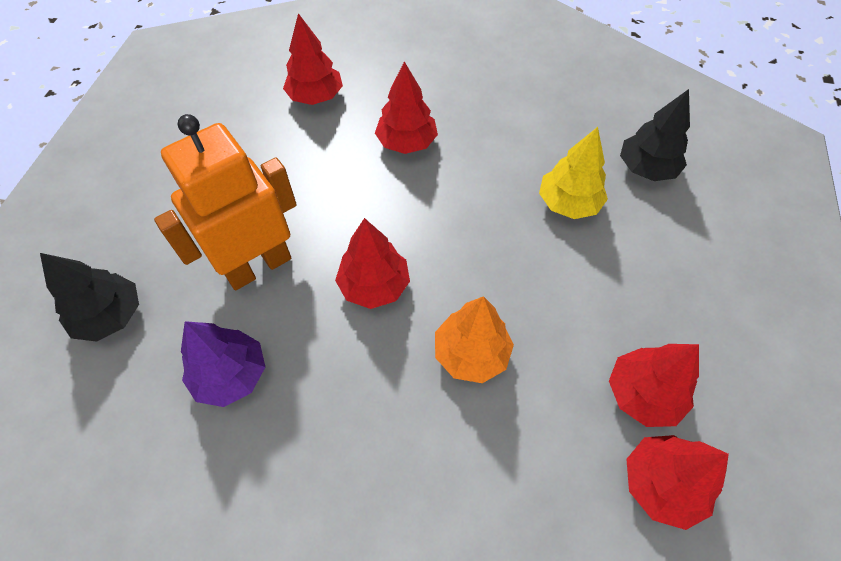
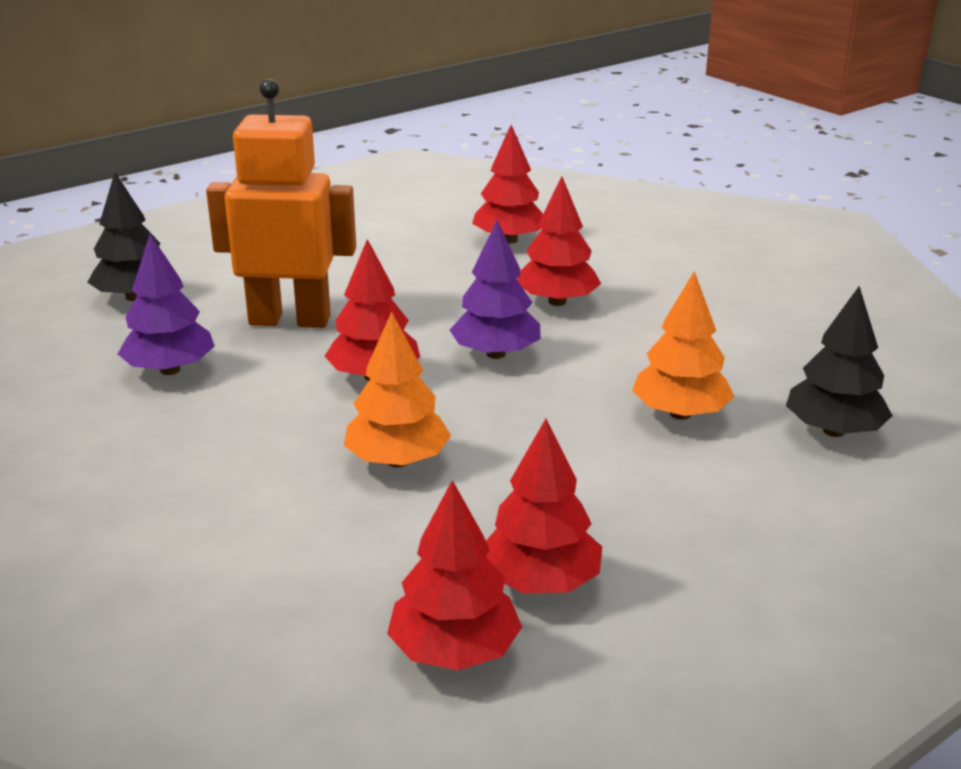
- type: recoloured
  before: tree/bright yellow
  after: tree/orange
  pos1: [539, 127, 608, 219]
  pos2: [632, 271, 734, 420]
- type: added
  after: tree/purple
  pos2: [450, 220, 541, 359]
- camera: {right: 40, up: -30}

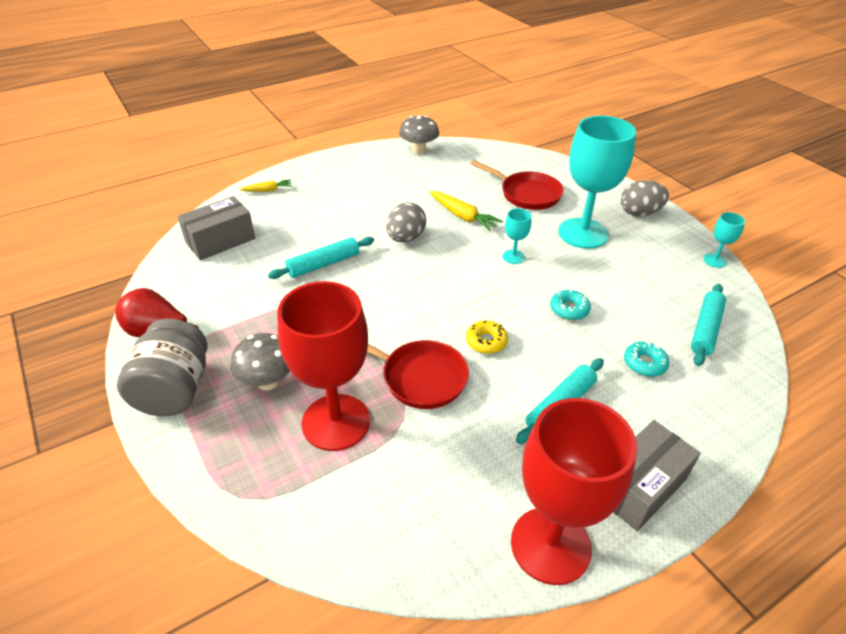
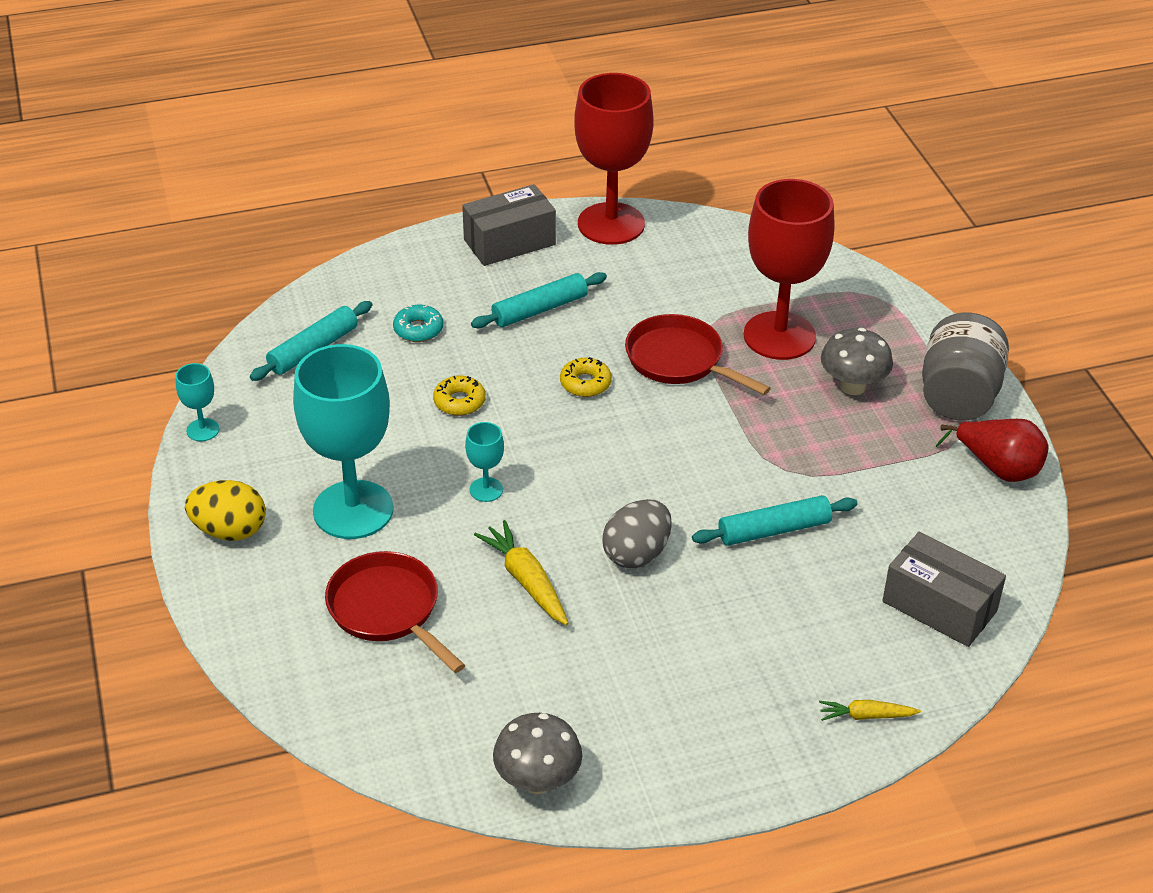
- type: turned
  before: package/ash-grey
  pos1: [177, 196, 255, 260]
  pos2: [882, 531, 1006, 647]
  turn: 60
- type: recoloured
  before: doughnut/turquoise
  after: doughnut/bright yellow
  pos1: [550, 290, 591, 320]
  pos2: [433, 376, 486, 416]
- type: recoloured
  before: egg/ash-grey
  after: egg/bright yellow
  pos1: [621, 180, 669, 217]
  pos2: [185, 480, 266, 541]
- camera: {right: -165, up: 0}

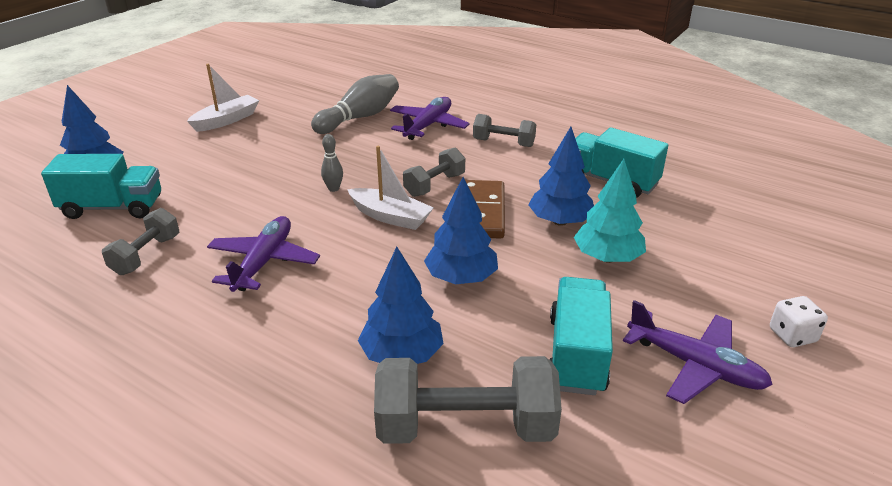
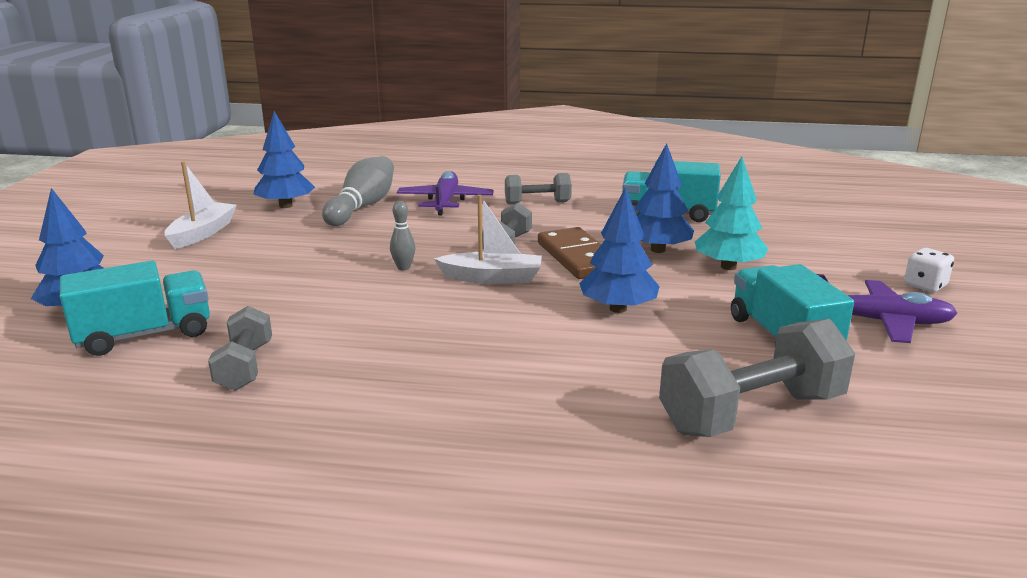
- type: removed
  before: toy plane/purple
  pos1: [207, 216, 320, 292]
- type: moved
  before: tree/royal blue
  pos1: [358, 247, 444, 364]
  pos2: [253, 111, 315, 208]
- camera: {right: -25, up: -10}

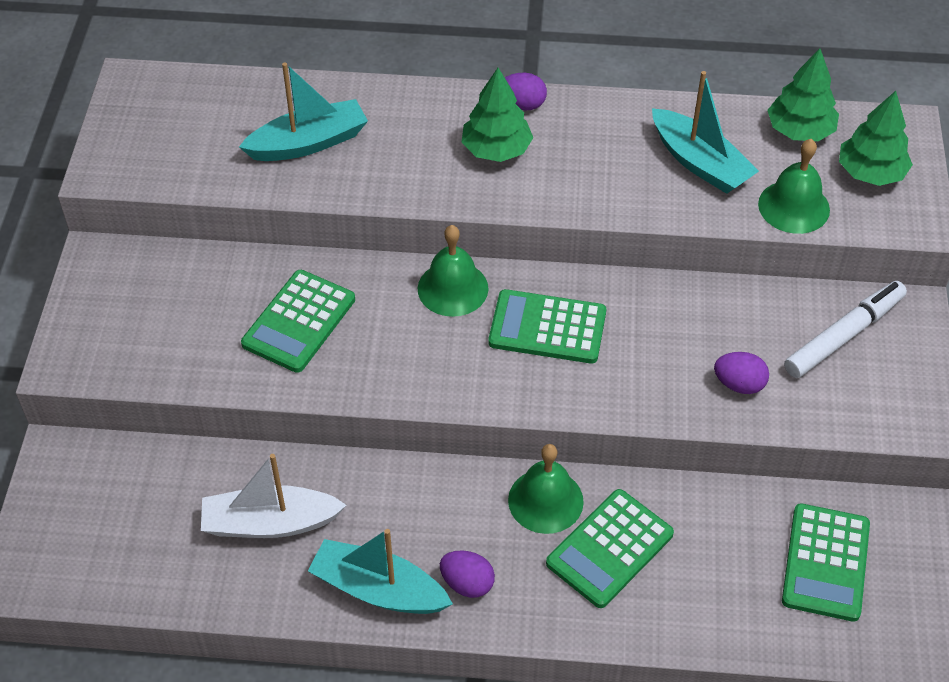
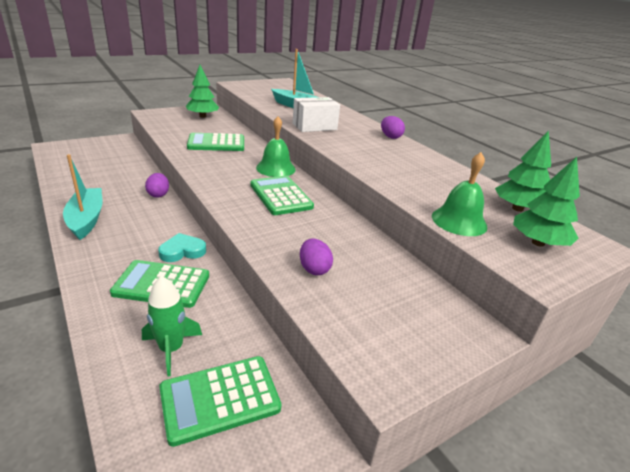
- type: removed
  before: boat/snow-white
  pos1: [201, 454, 347, 538]
- type: moved
  before: egg/purple
  pos1: [440, 550, 495, 598]
  pos2: [145, 173, 169, 198]
- type: moved
  before: tree/emerald
  pos1: [462, 68, 533, 162]
  pos2: [186, 65, 219, 118]
- type: replaced
  before: bell/emerald
  after: love heart/turquoise
  pos1: [508, 444, 584, 534]
  pos2: [158, 233, 206, 262]
- type: removed
  before: boat/turquoise
  pos1: [652, 71, 759, 194]
- type: removed
  before: marker pen/snow-white
  pos1: [784, 281, 907, 378]
- type: added
  after: toy rocket/emerald
  pos2: [142, 276, 202, 376]
- type: added
  after: package/snow-white
  pos2: [293, 97, 340, 132]
- camera: {right: 50, up: -20}

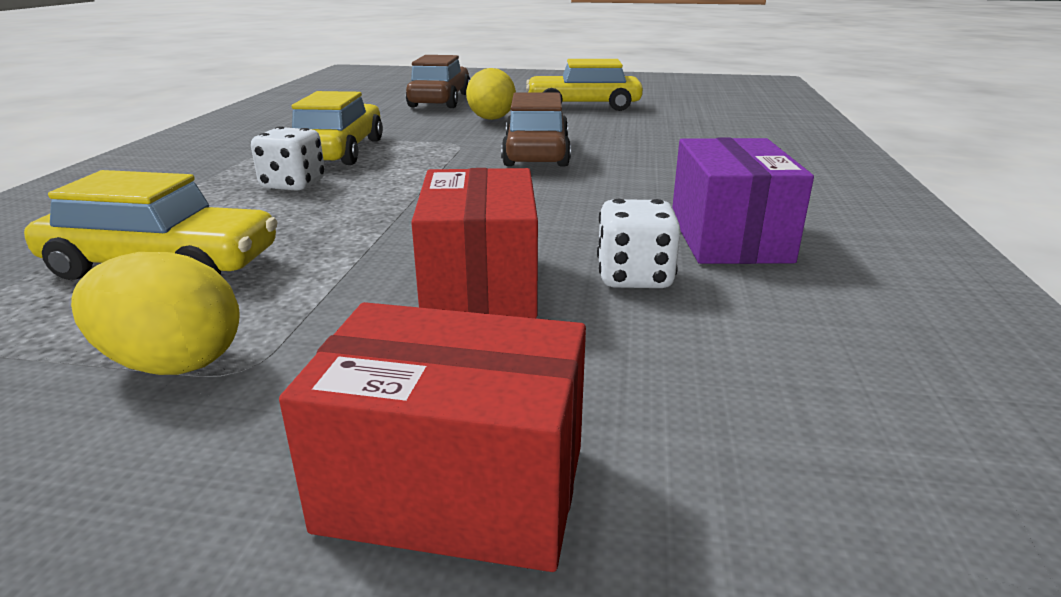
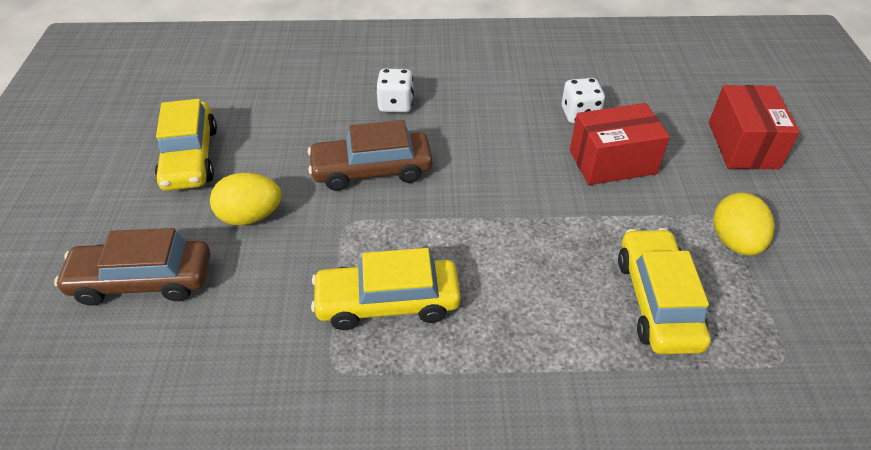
- type: moved
  before: game die/snow-white
  pos1: [251, 126, 325, 191]
  pos2: [376, 69, 414, 113]
- type: removed
  before: package/purple
  pos1: [672, 138, 814, 264]
- camera: {right: -100, up: 20}

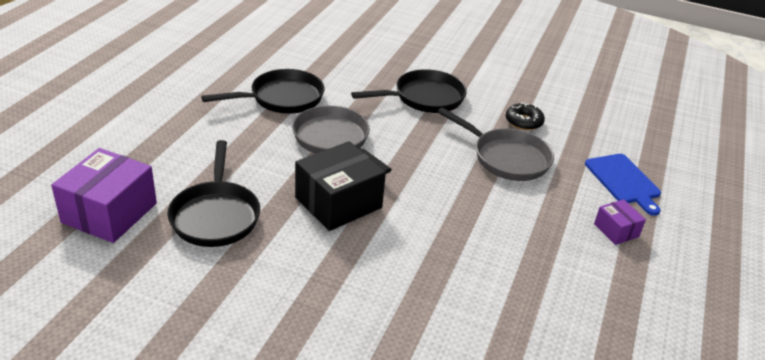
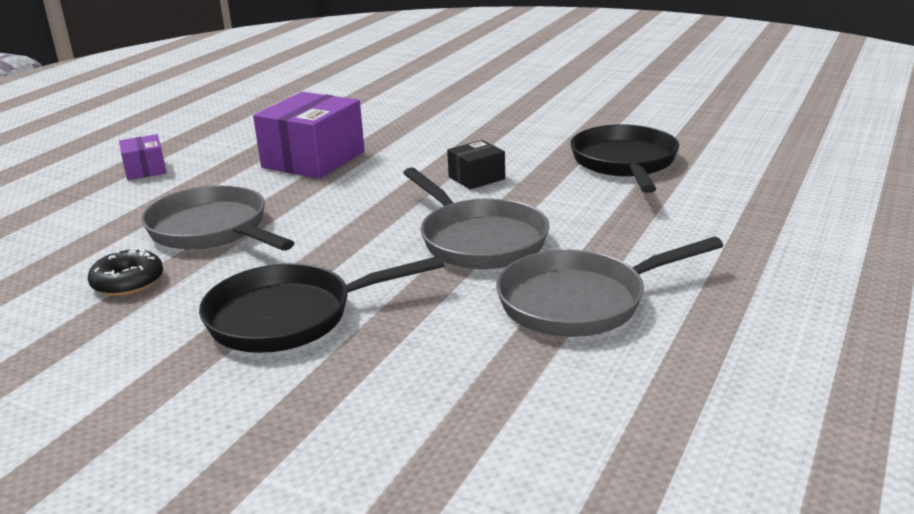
- type: moved
  before: package/purple
  pos1: [51, 148, 157, 243]
  pos2: [253, 92, 365, 179]
- type: recoloured
  before: skillet/jet-black
  after: skillet/ash-grey
  pos1: [201, 69, 325, 114]
  pos2: [496, 237, 723, 337]
- type: resized
  before: package/jet-black
  pos1: [295, 141, 386, 231]
  pos2: [447, 140, 505, 189]
  scale: 0.51
- type: removed
  before: chopping board/royal blue
  pos1: [585, 154, 661, 216]
- camera: {right: -170, up: -10}

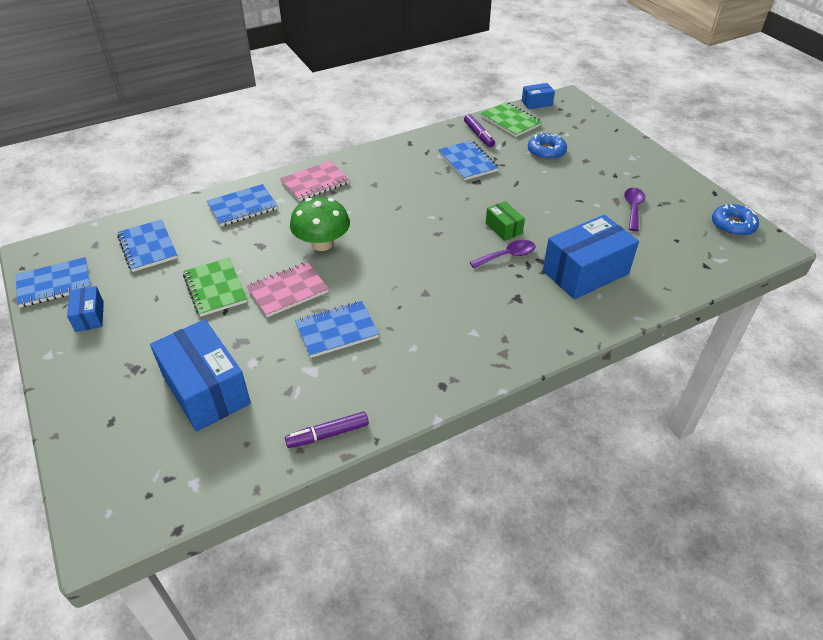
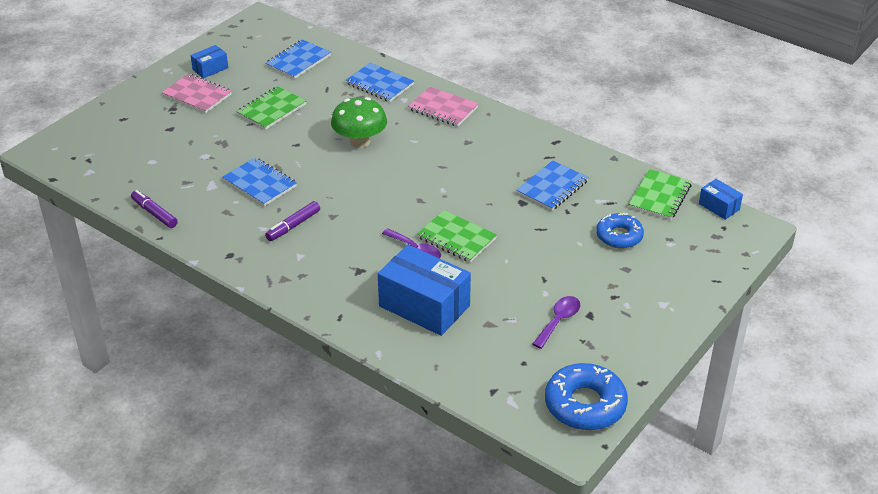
- type: removed
  before: exercise book/royal blue
  pos1: [16, 257, 91, 308]
- type: removed
  before: package/royal blue
  pos1: [150, 319, 251, 432]
- type: moved
  before: exercise book/rosy
  pos1: [247, 262, 329, 317]
  pos2: [162, 74, 232, 113]
- type: moved
  before: marker pen/purple
  pos1: [464, 114, 495, 147]
  pos2: [265, 201, 320, 241]
- type: replaced
  before: package/emerald
  after: exercise book/emerald
  pos1: [486, 201, 525, 241]
  pos2: [417, 210, 497, 262]
- type: turned
  before: tablespoon/purple
  pos1: [624, 188, 645, 231]
  pos2: [533, 296, 580, 349]
  turn: -45
- type: resized
  before: doughnut/royal blue
  pos1: [712, 204, 759, 236]
  pos2: [545, 363, 628, 430]
  scale: 1.51
- camera: {right: 65, up: -5}

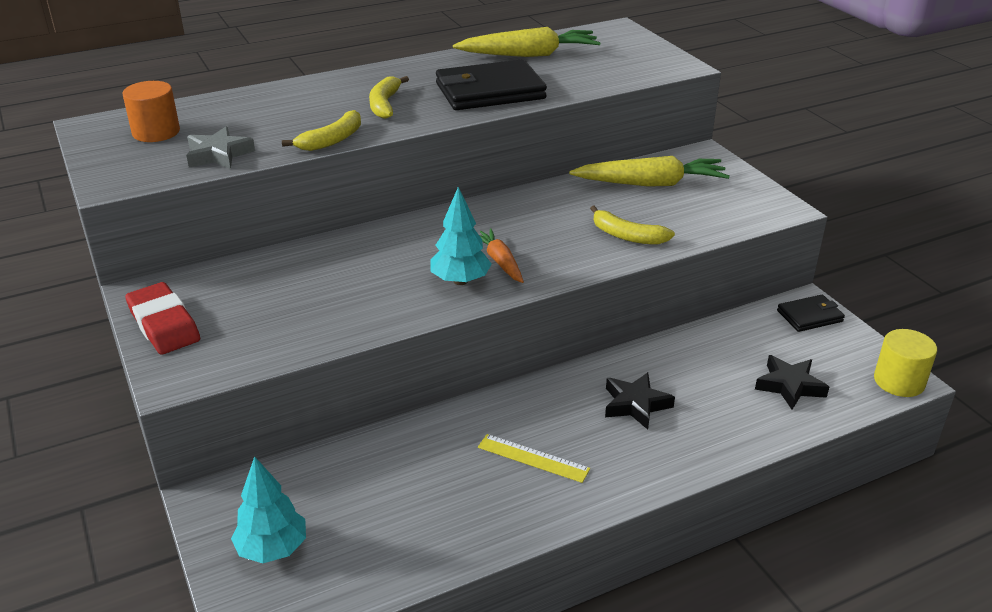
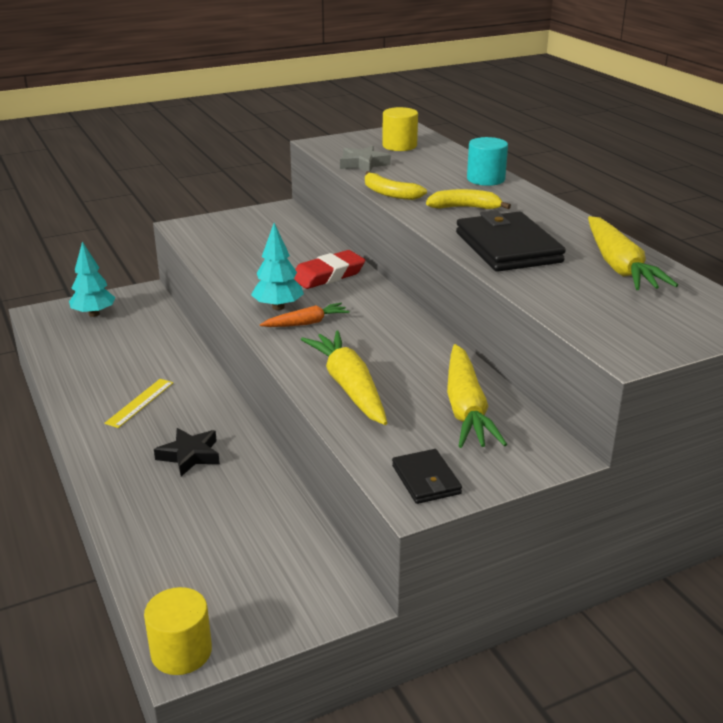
- type: recoloured
  before: cylinder shape/orange
  after: cylinder shape/bright yellow
  pos1: [123, 81, 180, 142]
  pos2: [382, 107, 418, 151]
- type: moved
  before: eraser/crimson
  pos1: [125, 282, 200, 354]
  pos2: [294, 250, 365, 289]
- type: replaced
  before: banana fruit/bright yellow
  after: root vegetable/bright yellow
  pos1: [590, 205, 675, 245]
  pos2: [301, 331, 387, 425]
- type: removed
  before: five-pointed star/jet-black
  pos1: [755, 355, 829, 410]
- type: moved
  before: card wallet/jet-black
  pos1: [777, 295, 845, 332]
  pos2: [392, 449, 462, 504]
- type: added
  after: cylinder shape/turquoise
  pos2: [467, 137, 508, 186]
- camera: {right: 90, up: -5}

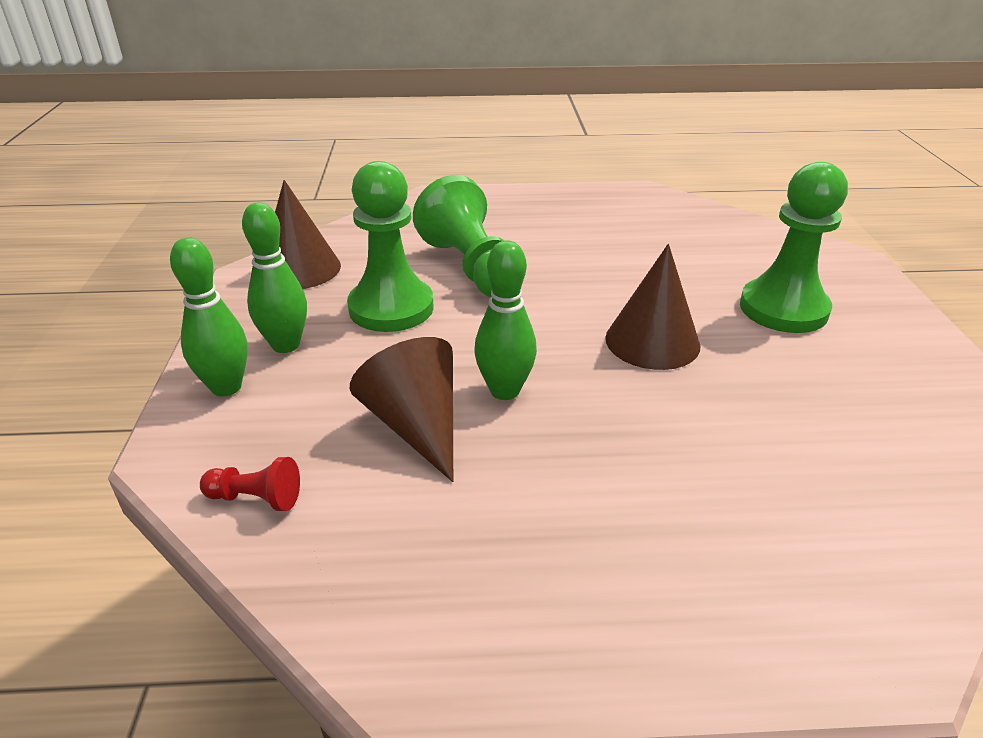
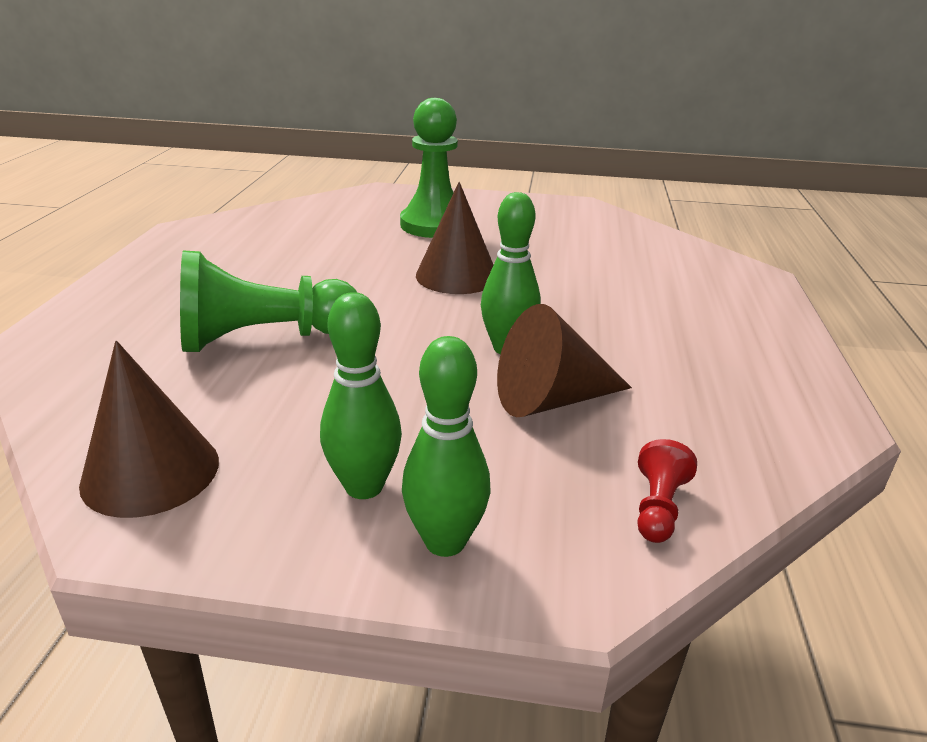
- type: removed
  before: chess pawn/emerald
  pos1: [347, 161, 434, 332]
- camera: {right: -80, up: -5}

